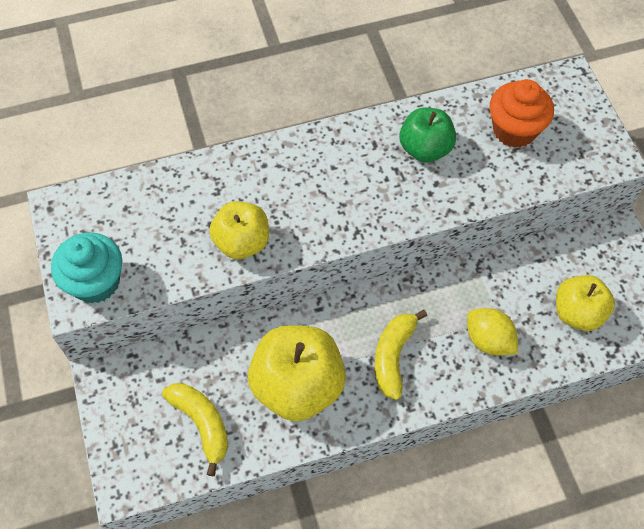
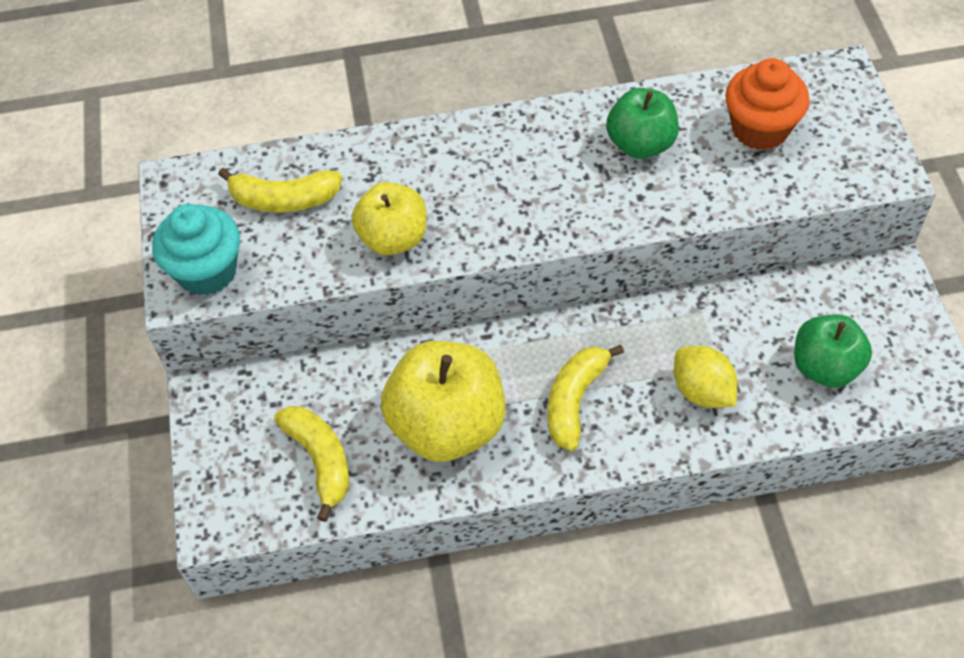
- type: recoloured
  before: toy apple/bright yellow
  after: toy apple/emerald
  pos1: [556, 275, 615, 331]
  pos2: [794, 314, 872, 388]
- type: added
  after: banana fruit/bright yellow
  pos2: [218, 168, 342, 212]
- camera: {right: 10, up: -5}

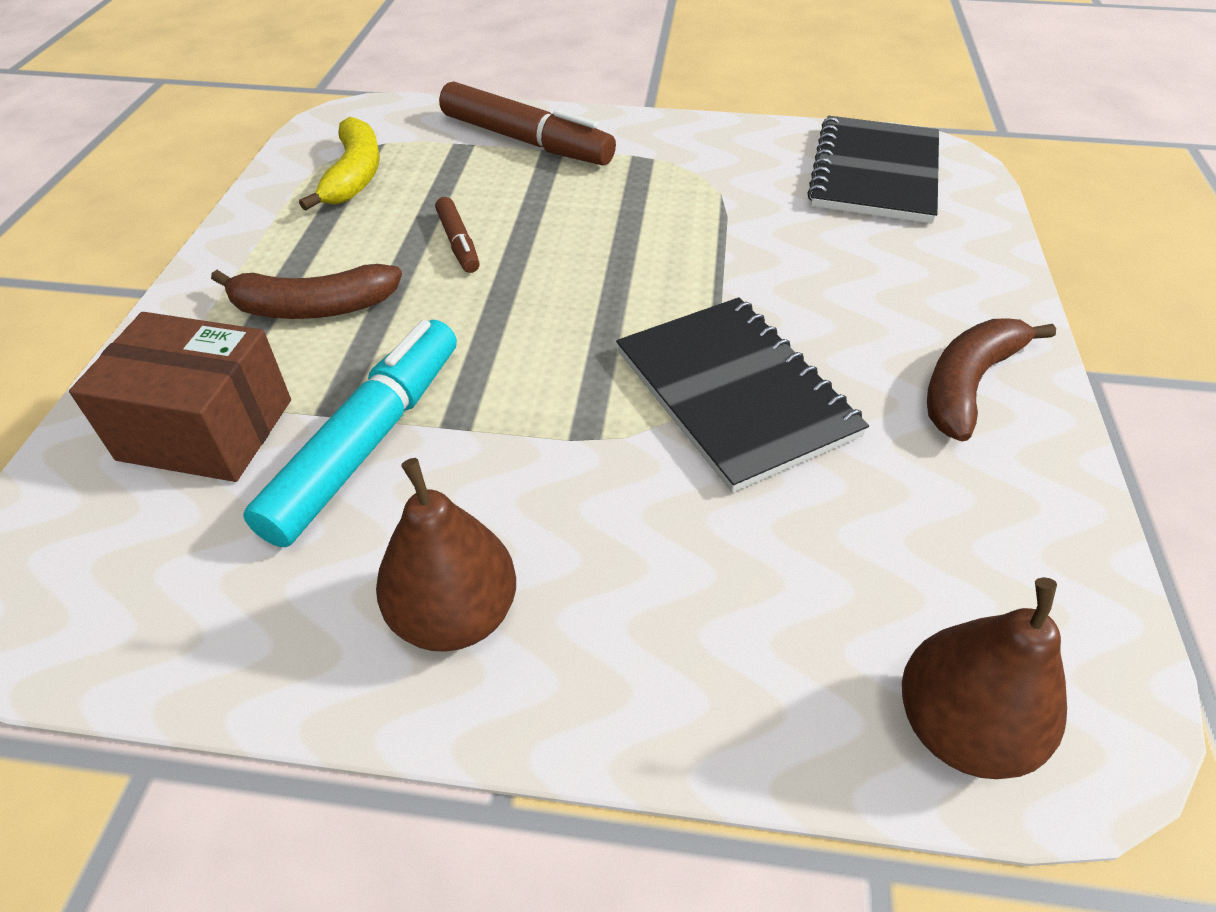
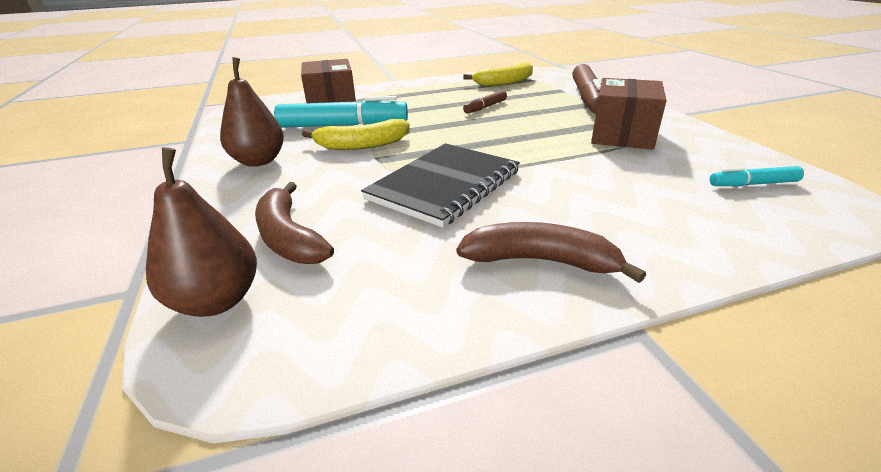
- type: moved
  before: banana fruit/dark brown
  pos1: [211, 264, 402, 319]
  pos2: [255, 182, 334, 264]
- type: replaced
  before: exercise book/jet-black
  after: marker pen/turquoise
  pos1: [807, 116, 939, 224]
  pos2: [710, 166, 804, 186]
- type: added
  after: banana fruit/bright yellow
  pos2: [302, 119, 410, 150]
- type: added
  after: package/dark brown
  pos2: [591, 78, 666, 150]
- camera: {right: 65, up: -15}

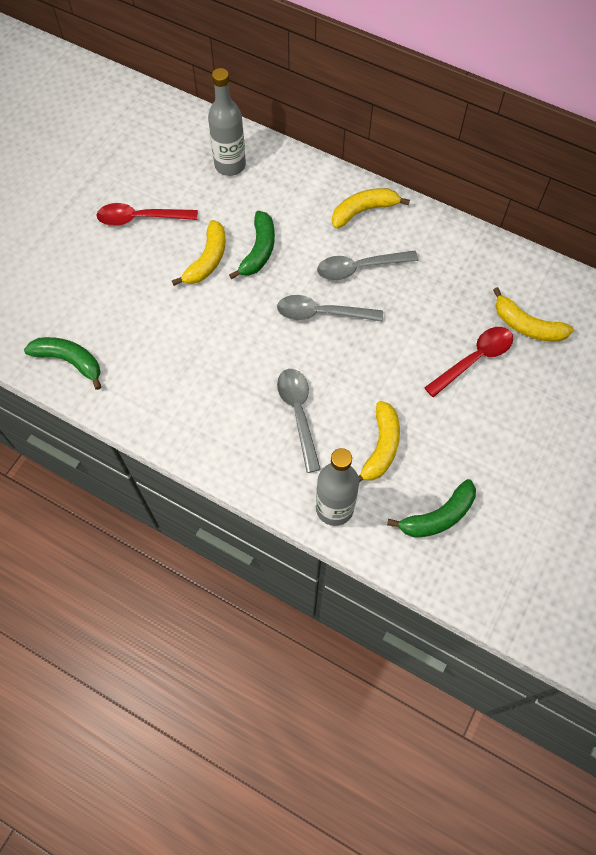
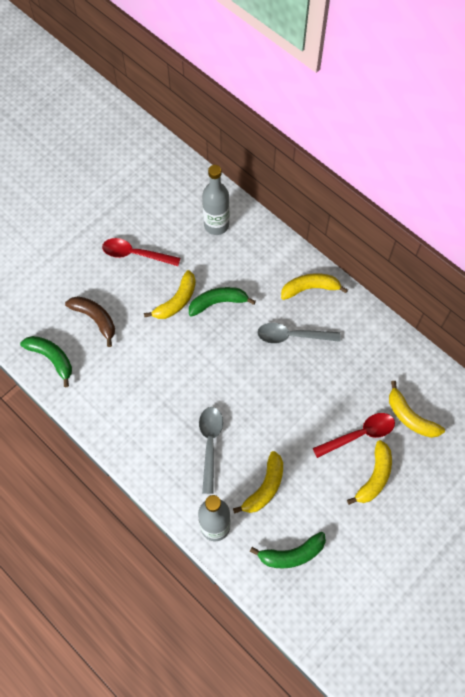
- type: turned
  before: banana fruit/emerald
  pos1: [229, 211, 275, 279]
  pos2: [189, 287, 256, 317]
  turn: -135
- type: removed
  before: tablespoon/ash-grey
  pos1: [277, 295, 383, 322]
- type: added
  after: banana fruit/dark brown
  pos2: [65, 296, 115, 347]
- type: added
  after: banana fruit/bright yellow
  pos2: [347, 440, 392, 505]
- camera: {right: 15, up: 0}

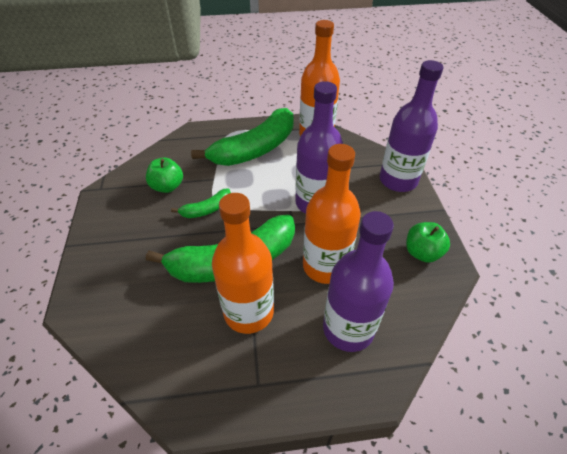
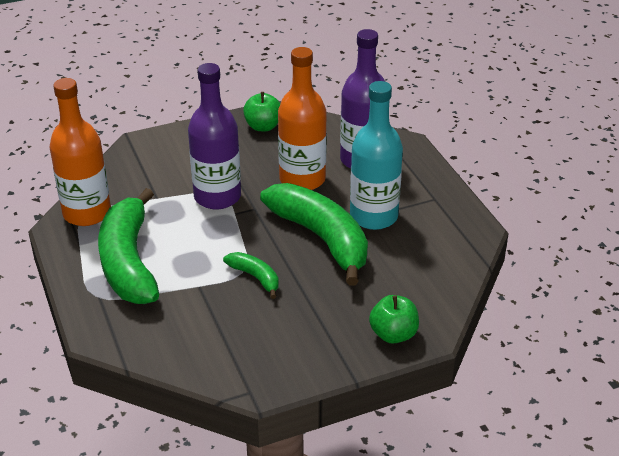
- type: moved
  before: toy apple/emerald
  pos1: [146, 158, 183, 193]
  pos2: [369, 295, 419, 344]
- type: turned
  before: banana fruit/emerald
  pos1: [191, 108, 294, 166]
  pos2: [98, 188, 159, 304]
  turn: -135
- type: recoloured
  before: bottle/orange
  after: bottle/turquoise
  pos1: [212, 193, 274, 334]
  pos2: [350, 81, 403, 230]
- type: removed
  before: bottle/purple
  pos1: [380, 60, 443, 192]
- camera: {right: -105, up: -10}

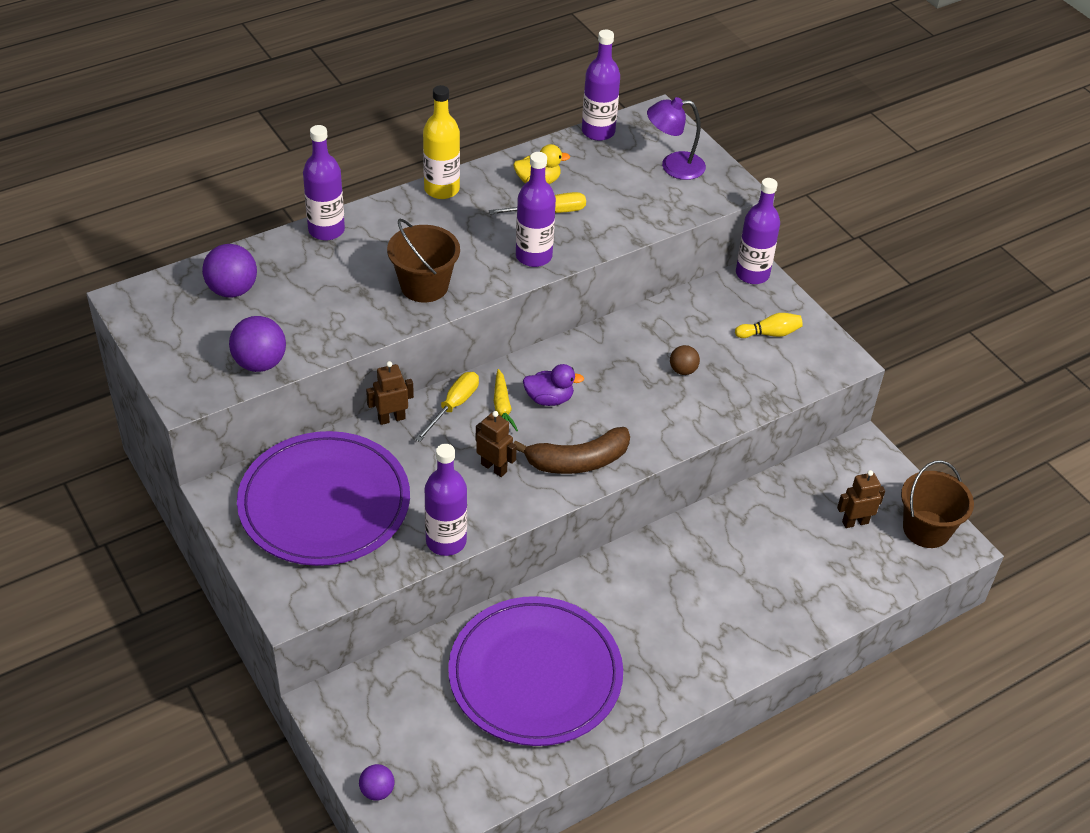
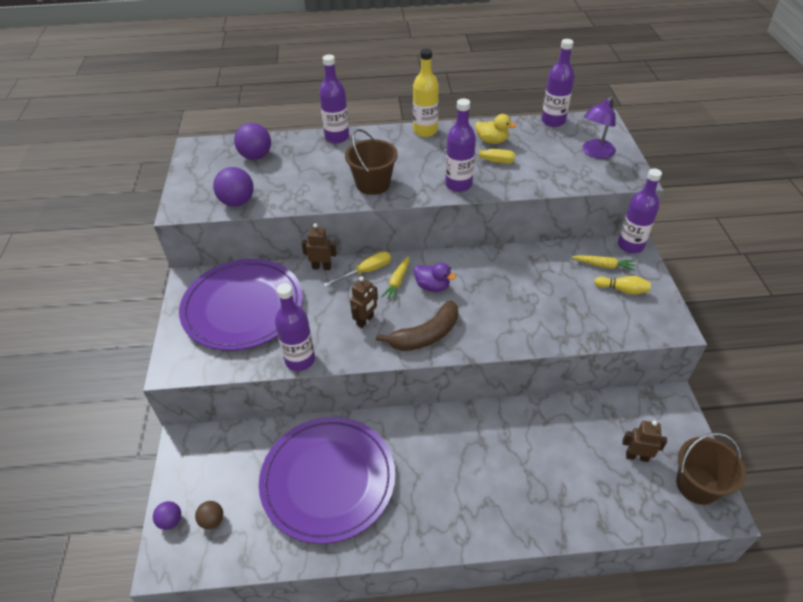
- type: turned
  before: toy robot/dark brown
  pos1: [476, 411, 517, 477]
  pos2: [350, 276, 378, 328]
  turn: 60
- type: turned
  before: banana fruit/dark brown
  pos1: [514, 427, 630, 474]
  pos2: [376, 300, 458, 351]
  turn: -45
- type: turned
  before: reading lamp/purple
  pos1: [647, 97, 706, 180]
  pos2: [583, 97, 616, 159]
  turn: -75
- type: moved
  before: ball/dark brown
  pos1: [670, 345, 700, 375]
  pos2: [195, 501, 223, 529]
- type: added
  after: root vegetable/bright yellow
  pos2: [572, 255, 635, 271]
- camera: {right: 30, up: 0}

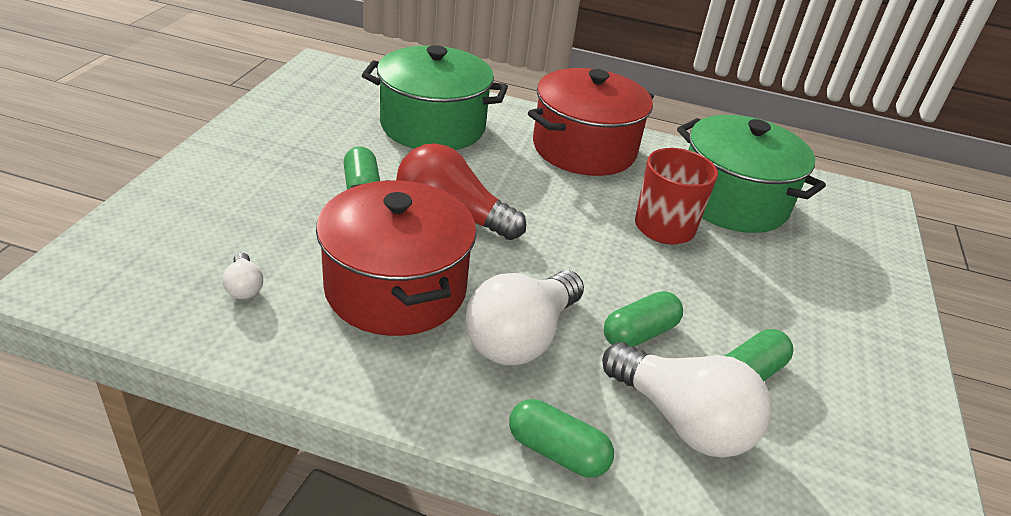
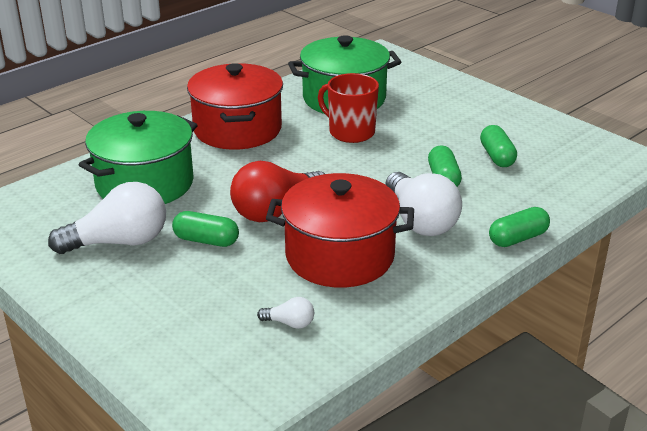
- type: moved
  before: lightbulb/snow-white
  pos1: [602, 342, 772, 458]
  pos2: [48, 182, 166, 254]
- camera: {right: -55, up: -5}

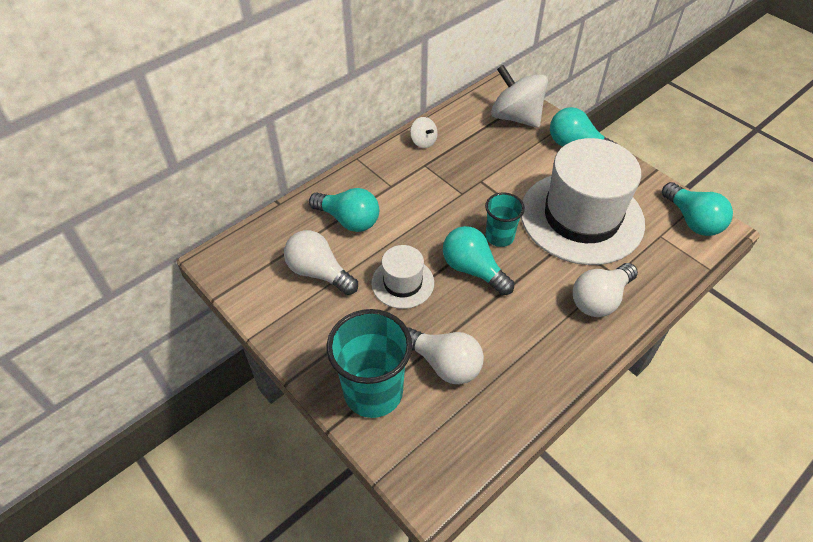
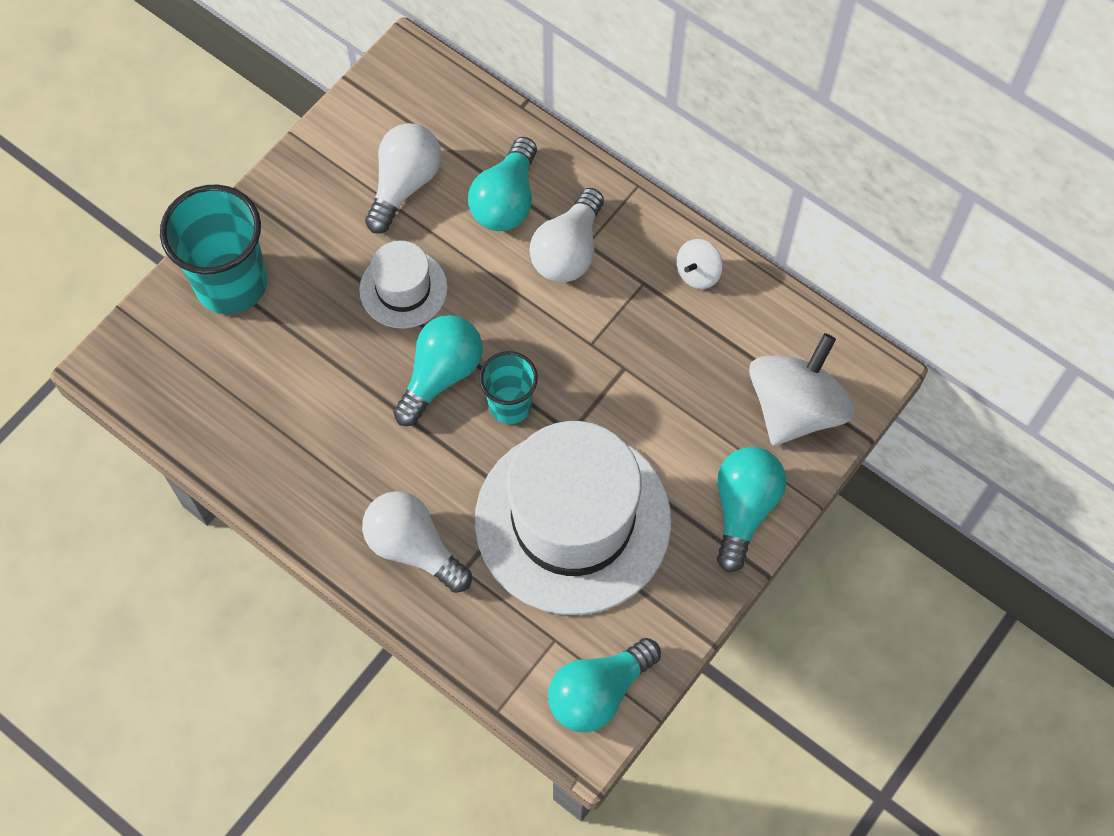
- type: moved
  before: lightbulb/snow-white
  pos1: [408, 327, 484, 384]
  pos2: [530, 188, 604, 283]
- camera: {right: 80, up: 15}

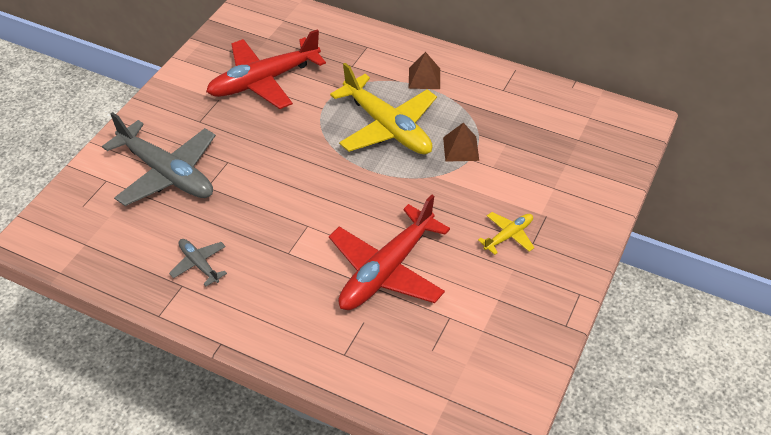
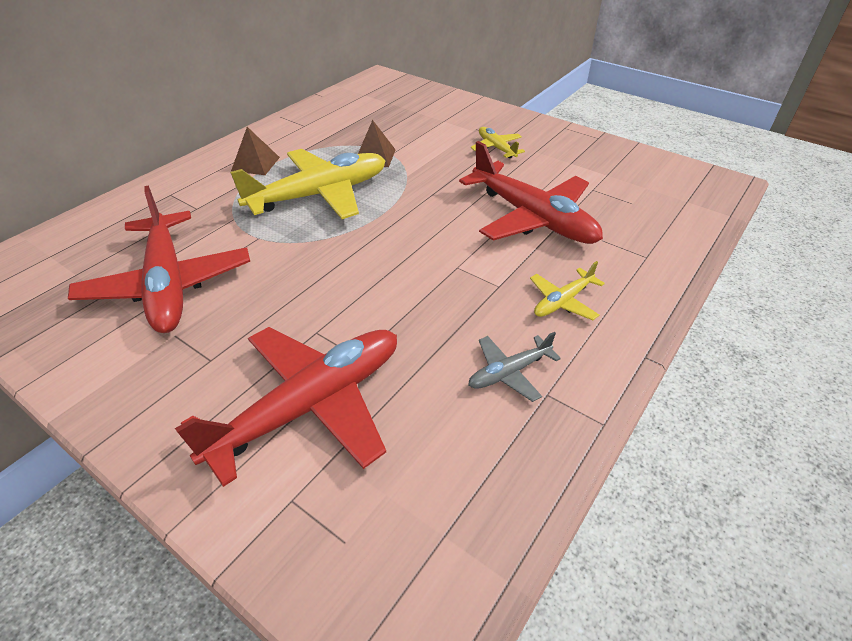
- type: recoloured
  before: toy plane/ash-grey
  after: toy plane/crimson
  pos1: [102, 112, 216, 206]
  pos2: [175, 327, 397, 487]
- type: added
  after: toy plane/bright yellow
  pos2: [530, 261, 605, 320]
- camera: {right: -80, up: -5}

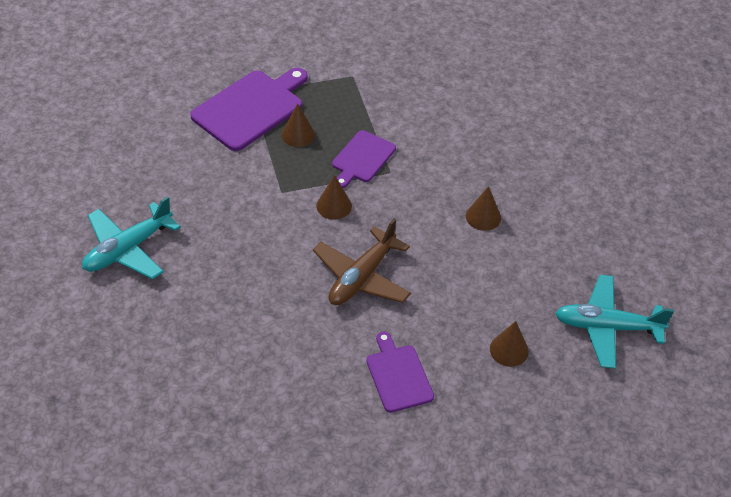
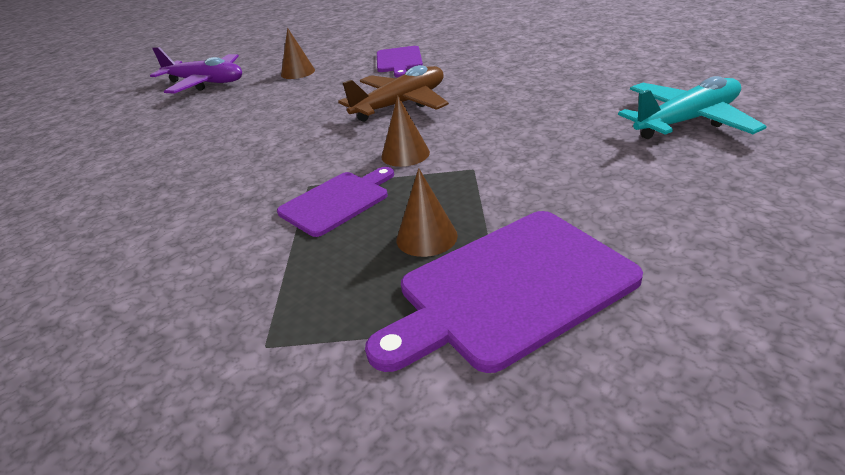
- type: removed
  before: cone/dark brown
  pos1: [466, 186, 501, 231]
- type: recoloured
  before: toy plane/turquoise
  after: toy plane/purple
  pos1: [555, 275, 674, 369]
  pos2: [150, 47, 242, 94]
- camera: {right: -160, up: -15}

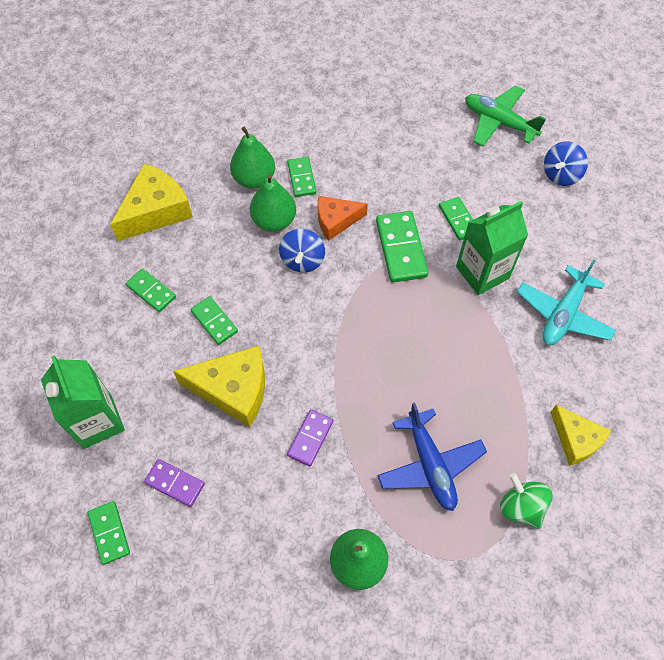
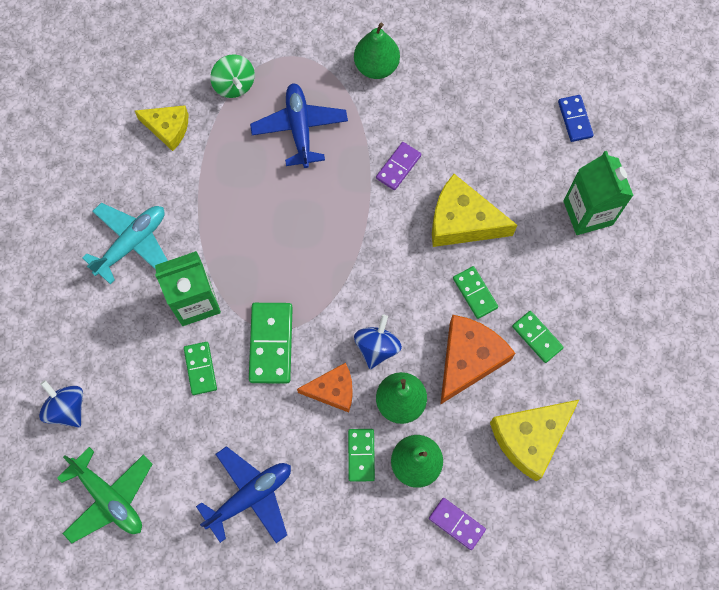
- type: recoloured
  before: domino/emerald
  after: domino/royal blue
  pos1: [88, 501, 130, 565]
  pos2: [558, 95, 594, 142]
- type: moved
  before: domino/purple
  pos1: [144, 459, 205, 507]
  pos2: [429, 498, 486, 550]
- type: turned
  before: whirligig/royal blue
  pos1: [544, 141, 588, 186]
  pos2: [39, 380, 83, 428]
  turn: -90
- type: turned
  before: cheese/bright yellow
  pos1: [550, 405, 611, 466]
  pos2: [135, 105, 188, 151]
  turn: 135
- type: added
  after: toy plane/royal blue
  pos2: [196, 446, 291, 543]
- type: added
  after: cheese/orange
  pos2: [440, 315, 515, 405]
- camera: {right: -170, up: 10}

